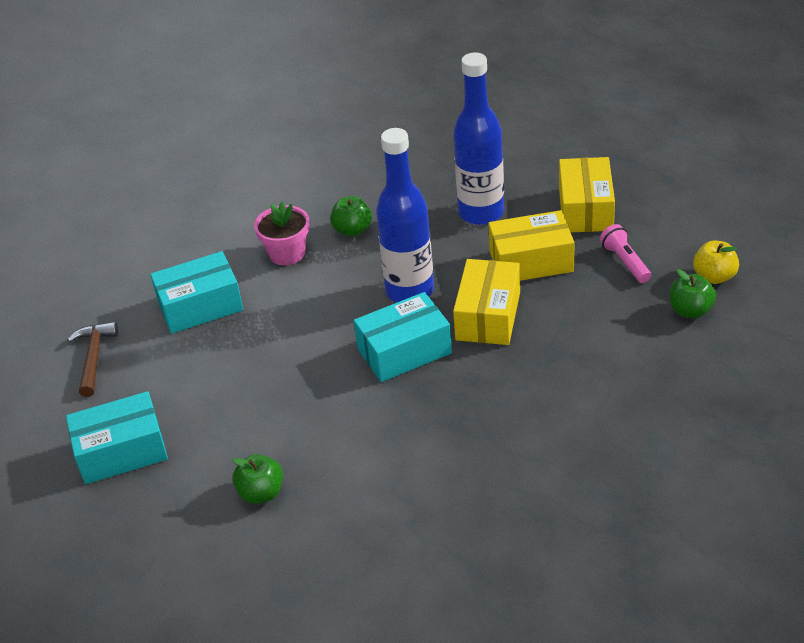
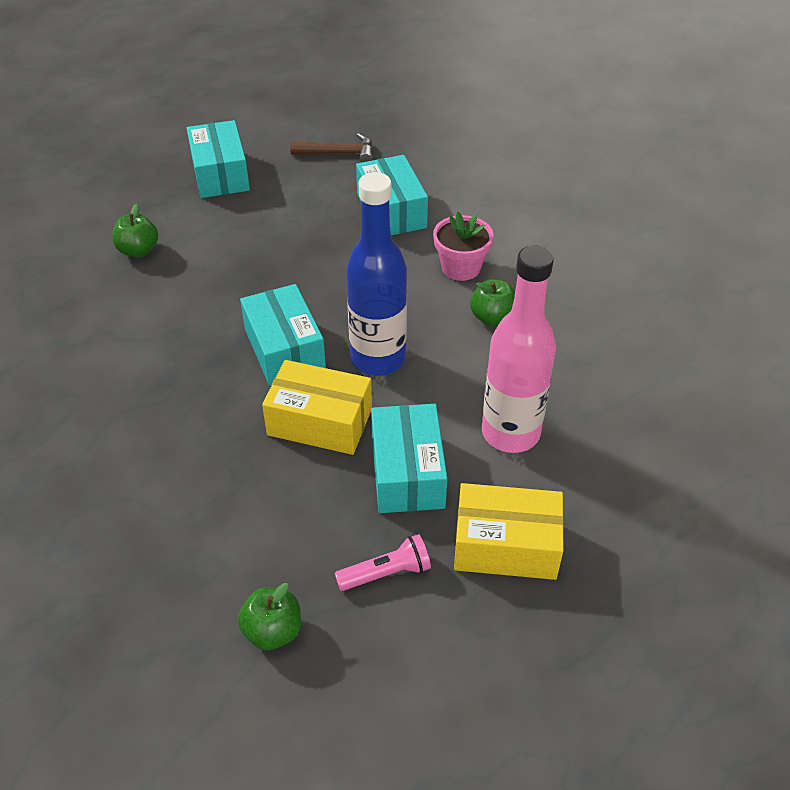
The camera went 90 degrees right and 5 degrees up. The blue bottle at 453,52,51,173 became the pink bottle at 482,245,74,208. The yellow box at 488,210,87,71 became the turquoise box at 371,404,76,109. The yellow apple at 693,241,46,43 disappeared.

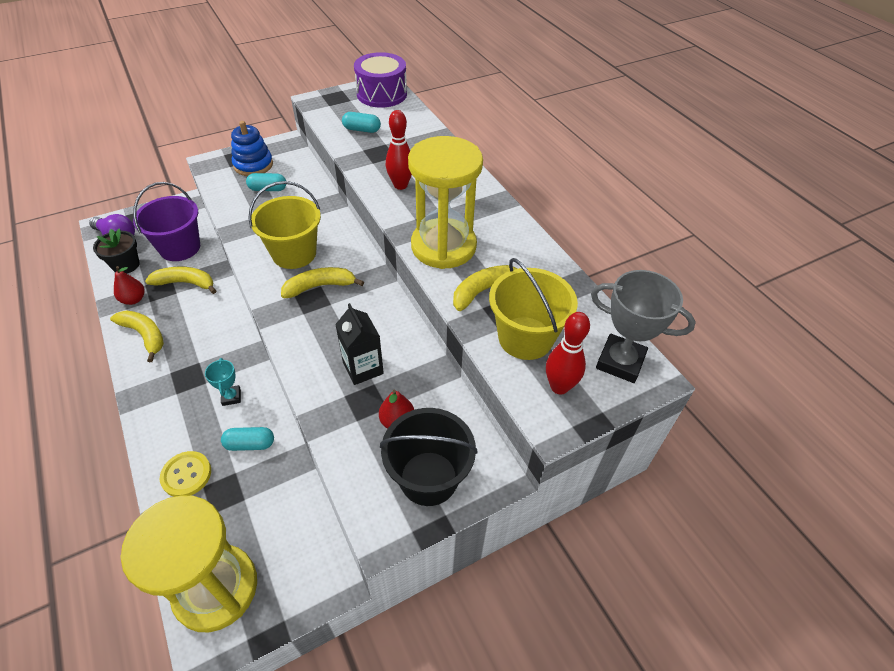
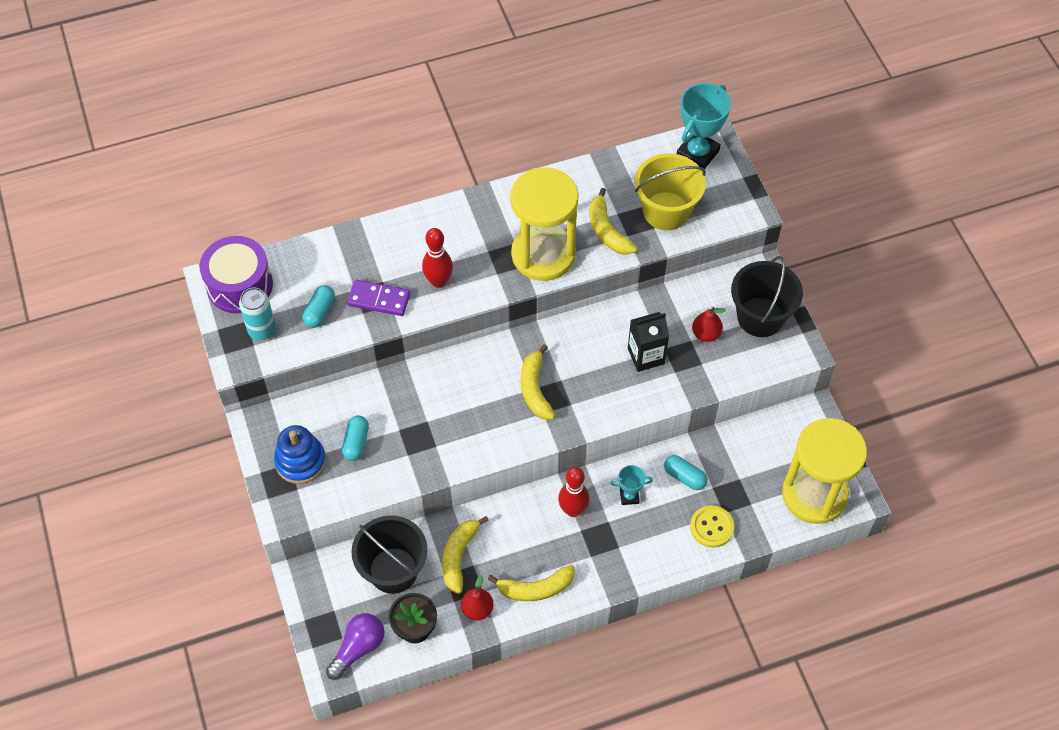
The camera went 80 degrees left and 10 degrees up. The yellow bucket at 248,181,73,88 disappeared. The purple bucket at 133,182,67,79 became the black bucket at 351,515,76,79. The grey trophy at 591,270,105,113 became the turquoise trophy at 677,83,54,86. The yellow banana at 110,310,54,52 turned 150 degrees counterclockwise. The red bowling pin moved from 546,312,44,83 to 558,467,31,50. The turquoise capsule at 221,427,53,24 turned 60 degrees counterclockwise. The purple domino at 347,279,63,37 appeared. The turquoise can at 239,288,37,52 appeared.

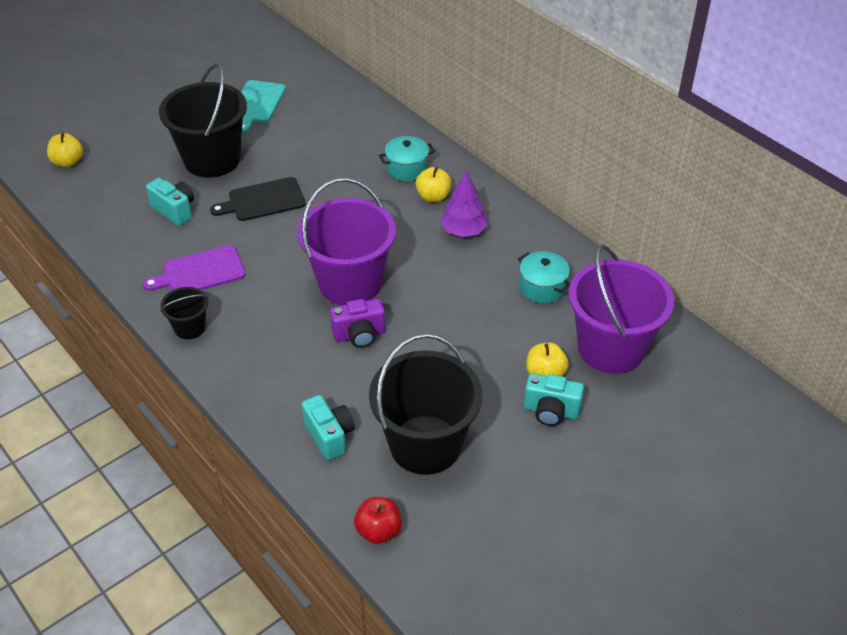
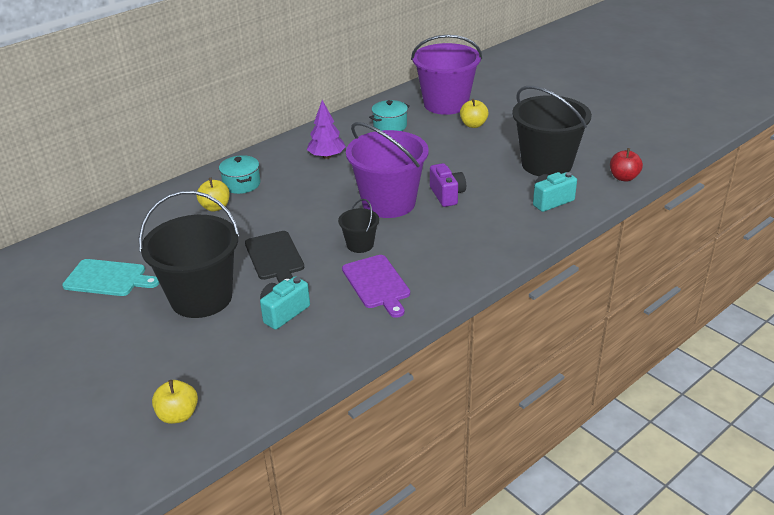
The camera went 90 degrees left and 10 degrees down. The yellow apple moved from 416,167,36,35 to 197,178,33,34. The black bucket moved from 160,287,48,52 to 338,199,41,54. The turquoise camera at 524,373,60,53 disappeared.

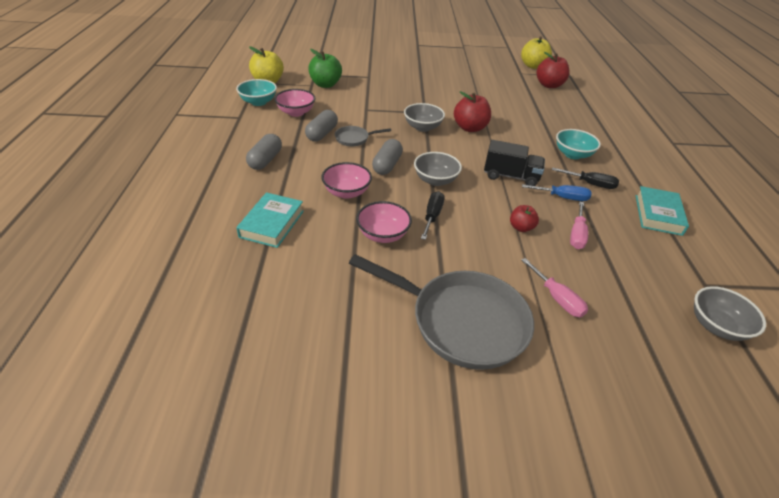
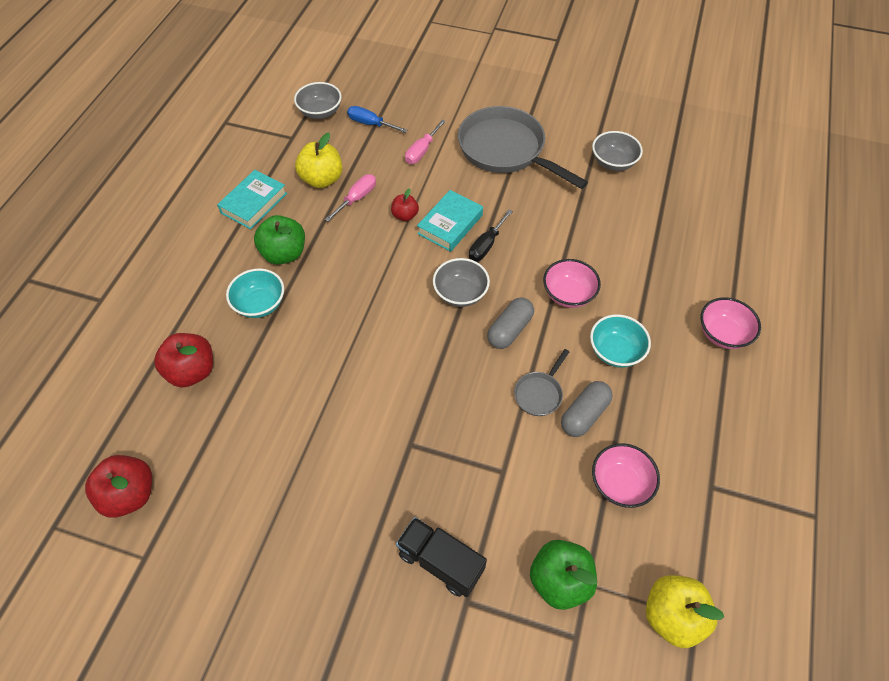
The camera went 160 degrees left and 15 degrees up. The yellow apple moved from 521,36,31,33 to 295,133,47,55. The turquoise bowl moved from 236,79,41,27 to 590,314,61,53. The red apple moved from 454,91,37,41 to 154,333,59,55. The grey bowl moved from 404,103,41,29 to 592,131,51,40. The grey pan at 335,126,56,20 turned 120 degrees clockwise. The grey capsule at 246,134,36,36 disappeared. The black truck moved from 484,140,61,46 to 396,517,91,80. The black screwdriver at 552,167,67,22 was replaced by the green apple at 254,215,51,49. The blue screwdriver moved from 522,184,70,17 to 347,106,60,27. The turquoise book moved from 236,192,68,56 to 417,190,66,62. The pink bowl moved from 356,201,56,42 to 700,297,61,52. The pink screwdriver at 521,258,67,59 turned 135 degrees counterclockwise.

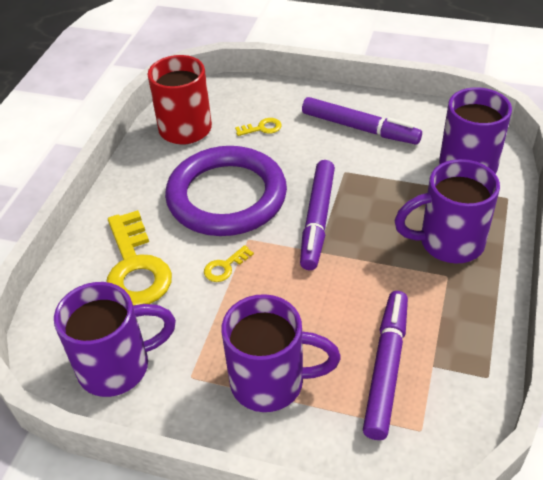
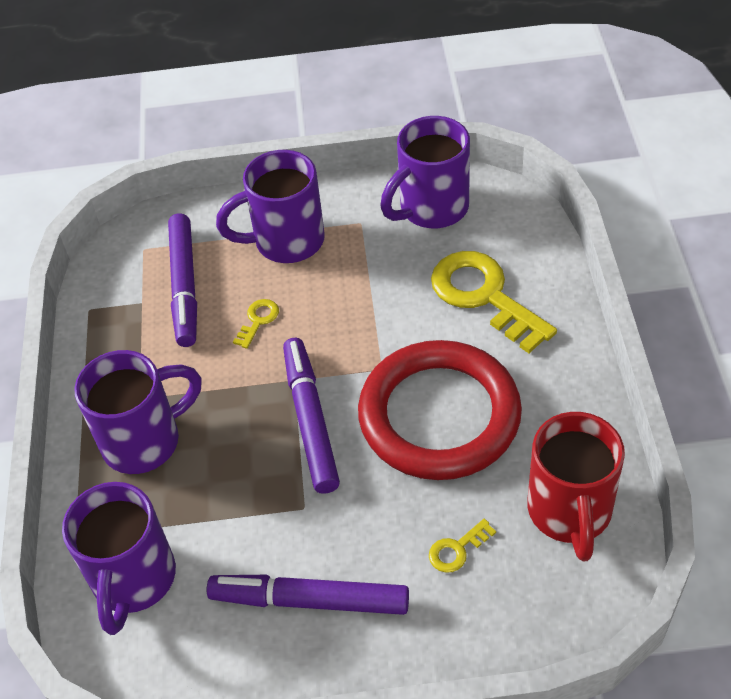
The camera went 160 degrees right and 5 degrees up. The purple ring at 165,146,122,90 became the red ring at 358,340,164,140. The yellow key moved from 204,245,50,37 to 233,299,46,50.

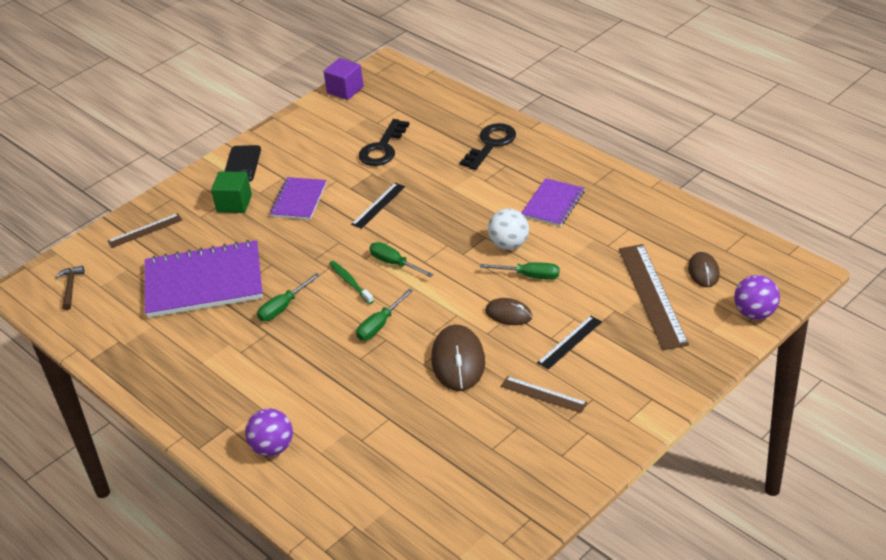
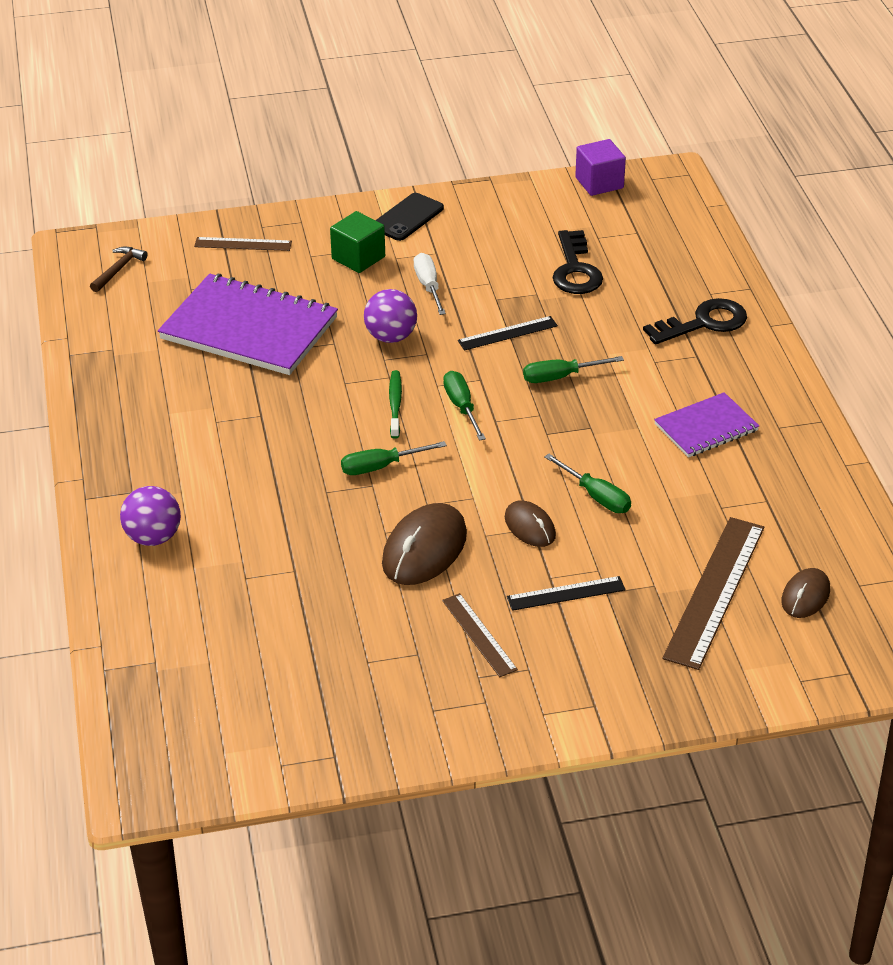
The camera went 30 degrees right and 0 degrees up. The black key at 359,119,51,47 turned 60 degrees counterclockwise. The purple notebook at 270,177,57,43 was replaced by the white screwdriver at 414,253,32,62. The white ball at 488,209,41,41 disappeared. The green screwdriver moved from 257,273,63,48 to 523,356,101,27. The purple ball moved from 734,275,46,45 to 364,289,53,54.

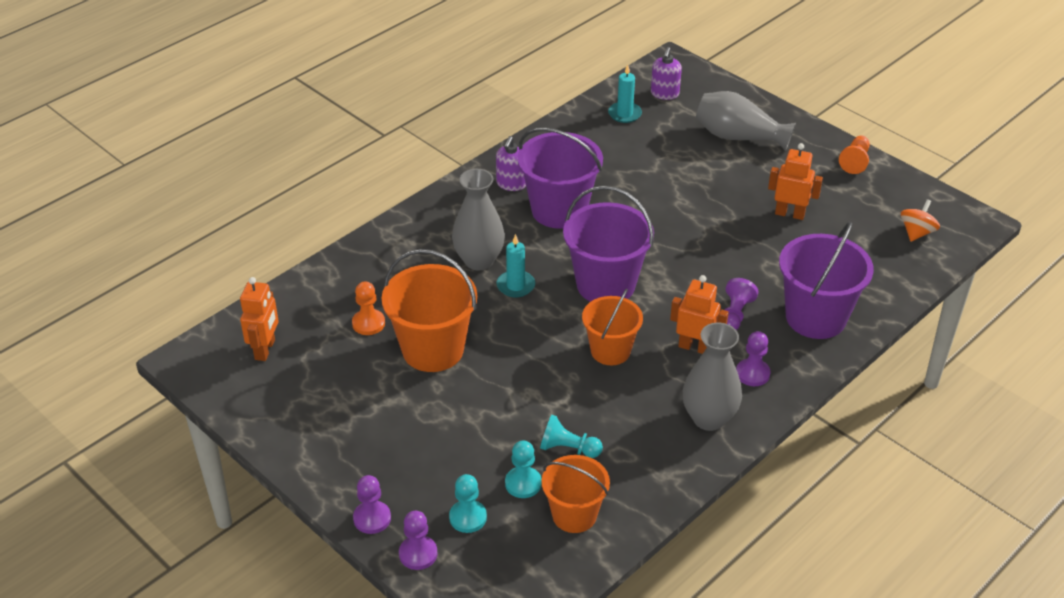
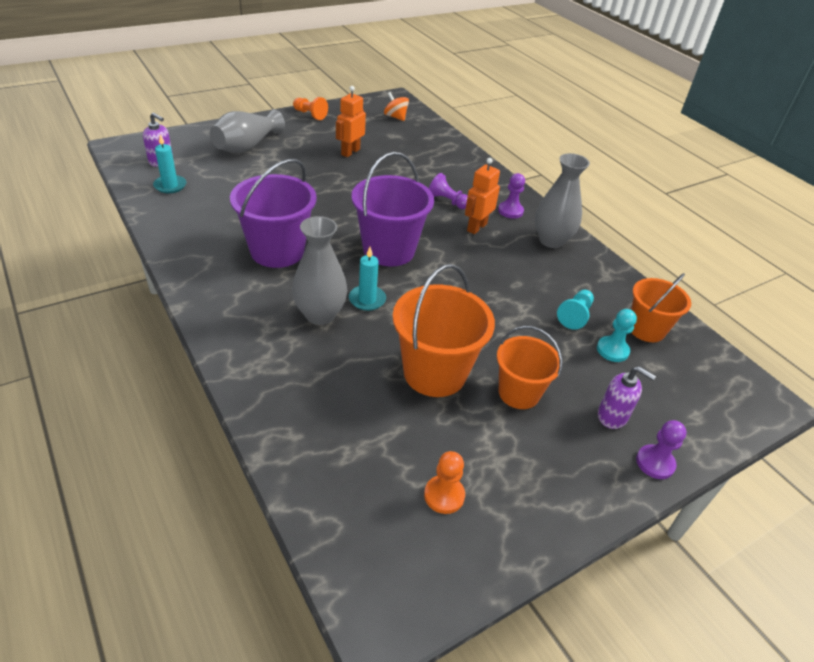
The camera went 80 degrees left and 0 degrees up. The purple soap dispenser moved from 496,136,30,55 to 598,366,58,63. The purple bucket at 779,222,95,117 disappeared. The orange robot at 240,277,39,84 disappeared. The orange pawn moved from 352,281,33,54 to 424,451,41,63. The orange bucket moved from 582,288,61,77 to 497,326,65,83. The turquoise pawn at 449,474,38,59 disappeared. The purple pawn at 399,511,38,59 disappeared.

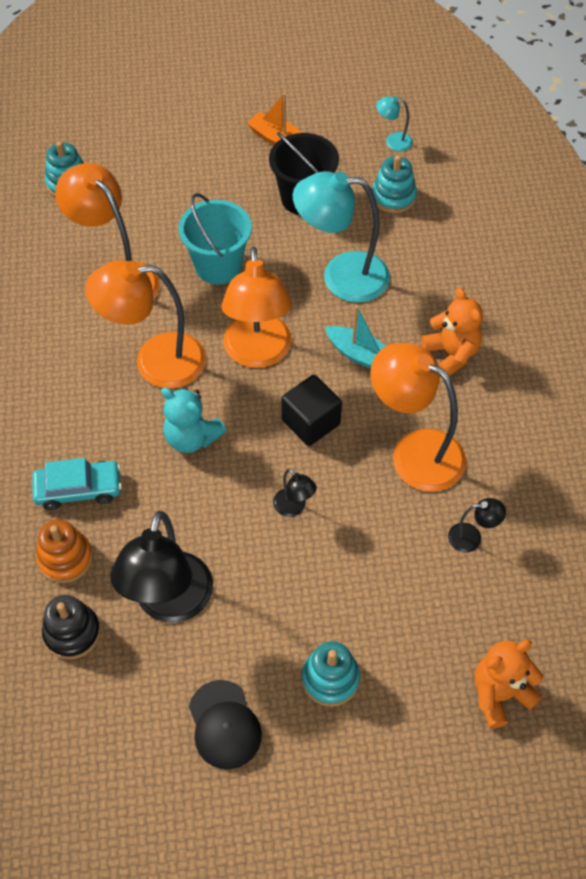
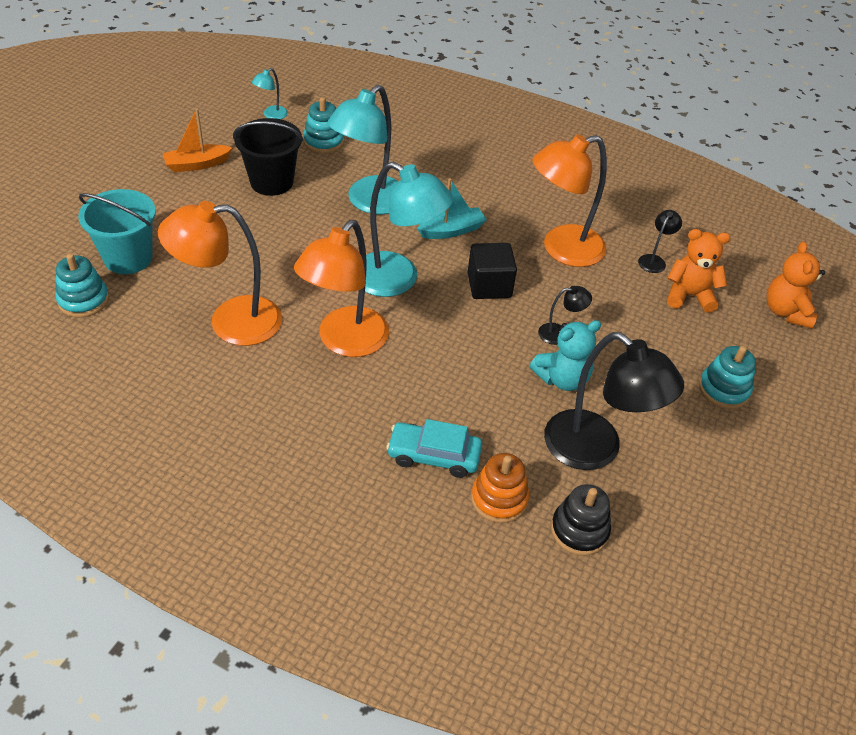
The camera went 60 degrees left and 10 degrees down. The turquoise bucket moved from 178,193,74,91 to 78,189,78,85. The orange lamp at 221,247,71,121 became the turquoise lamp at 365,162,89,135. The orange teddy bear moved from 421,288,62,88 to 667,229,63,84. The turquoise teddy bear moved from 161,388,66,65 to 529,320,72,71. The turquoise car at 32,458,90,52 turned 105 degrees counterclockwise. The black cap at 189,680,73,89 disappeared.

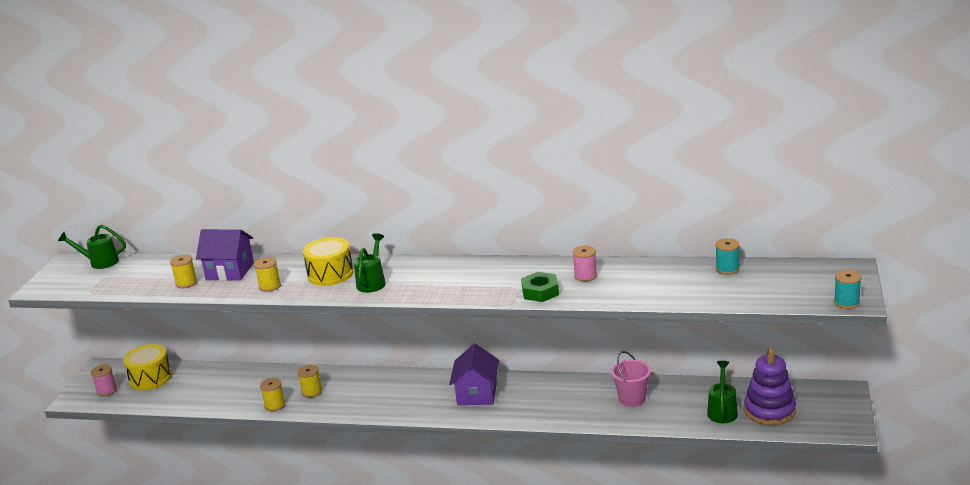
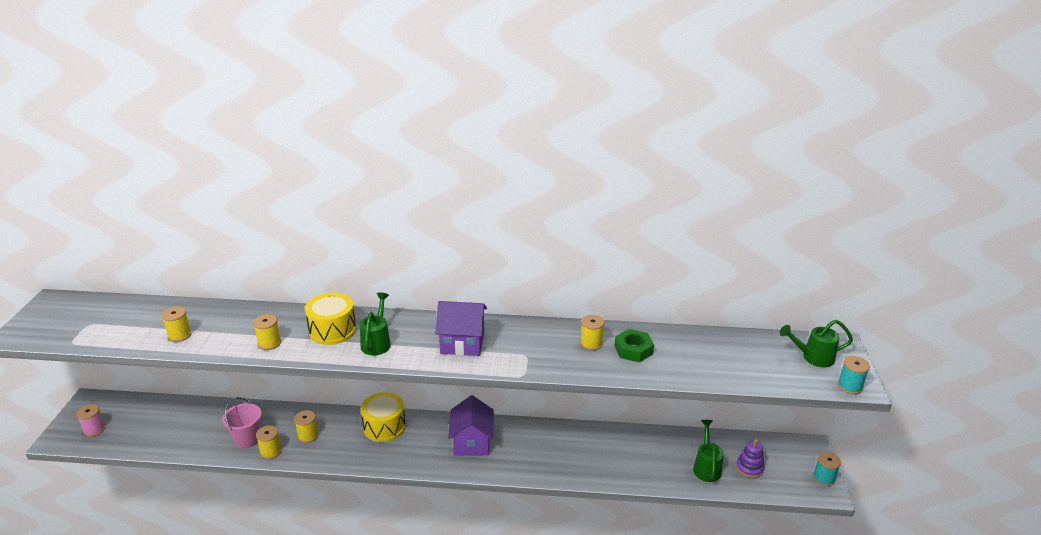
The camera went 10 degrees left and 5 degrees up. The green watering can moved from 58,225,68,44 to 780,320,73,47. The purple house moved from 196,229,58,52 to 435,301,52,55. The turquoise spool moved from 715,238,25,37 to 813,452,28,35. The pink spool at 573,246,24,36 became the yellow spool at 580,315,24,36. The green nut moved from 521,272,38,30 to 614,329,40,33. The yellow drum moved from 123,344,49,46 to 361,392,45,50. The purple stacking toy at 744,348,52,78 changed to 0.58 times the size. The pink bucket moved from 611,351,40,56 to 222,397,40,52.

